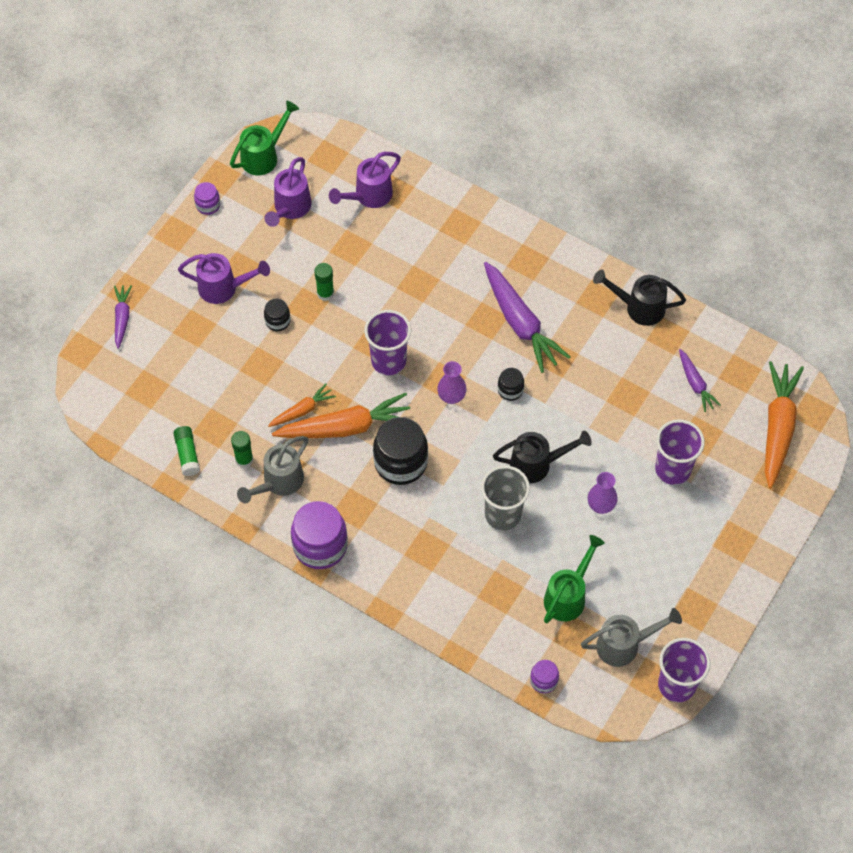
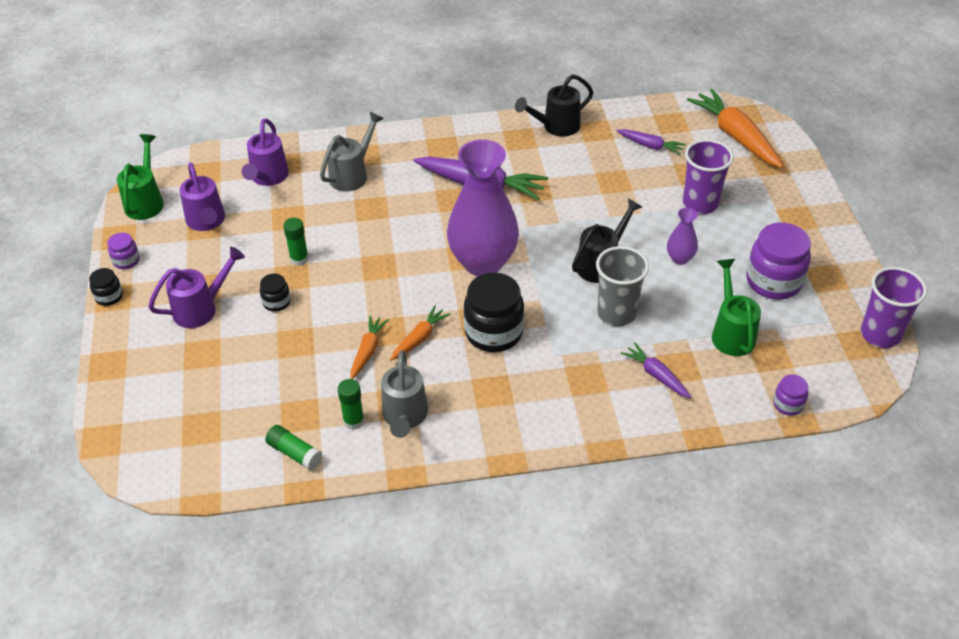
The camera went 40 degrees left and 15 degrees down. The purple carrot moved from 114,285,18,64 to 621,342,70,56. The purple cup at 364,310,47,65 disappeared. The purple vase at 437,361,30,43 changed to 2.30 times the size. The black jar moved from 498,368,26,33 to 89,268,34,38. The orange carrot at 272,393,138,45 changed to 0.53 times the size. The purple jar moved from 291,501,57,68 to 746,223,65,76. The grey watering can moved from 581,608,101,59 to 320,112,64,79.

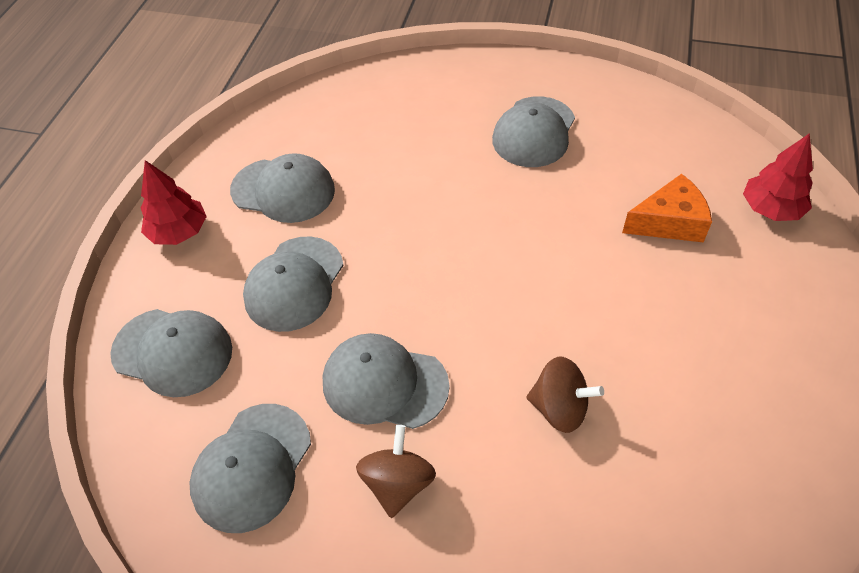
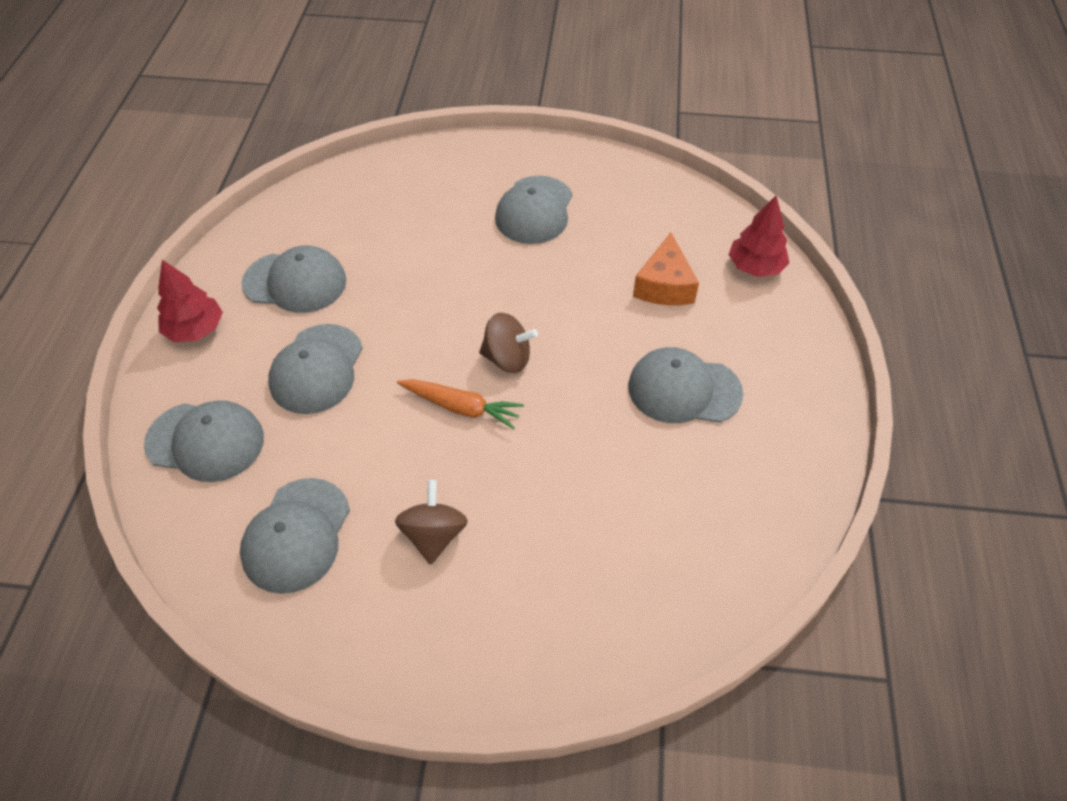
The camera went 10 degrees left and 0 degrees up. The orange cheese at 622,174,90,69 turned 120 degrees clockwise. The grey cap moved from 323,333,127,96 to 628,347,115,76. The brown spinning top moved from 526,356,78,77 to 479,313,59,60. The orange carrot at 397,379,127,50 appeared.

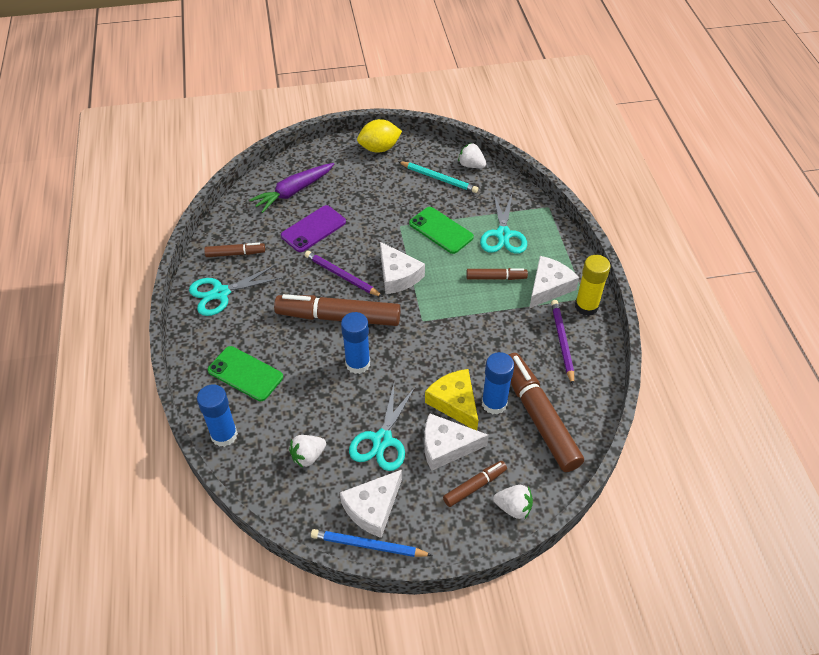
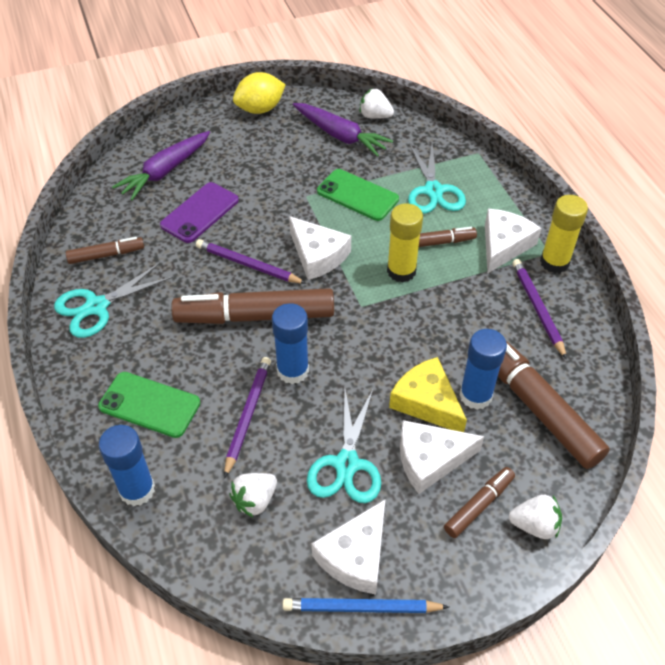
The camera went 10 degrees left and 0 degrees up. The turquoise pencil at 398,161,80,32 was replaced by the purple carrot at 293,103,100,54. The yellow glue stick at 387,203,36,79 appeared. The purple pencil at 224,357,47,121 appeared.

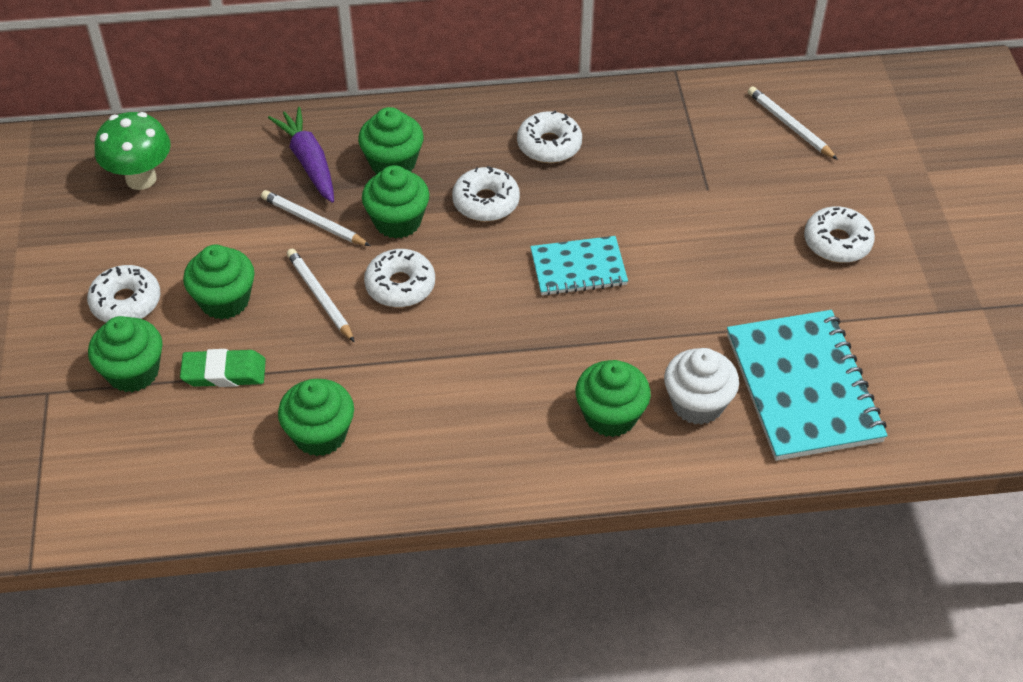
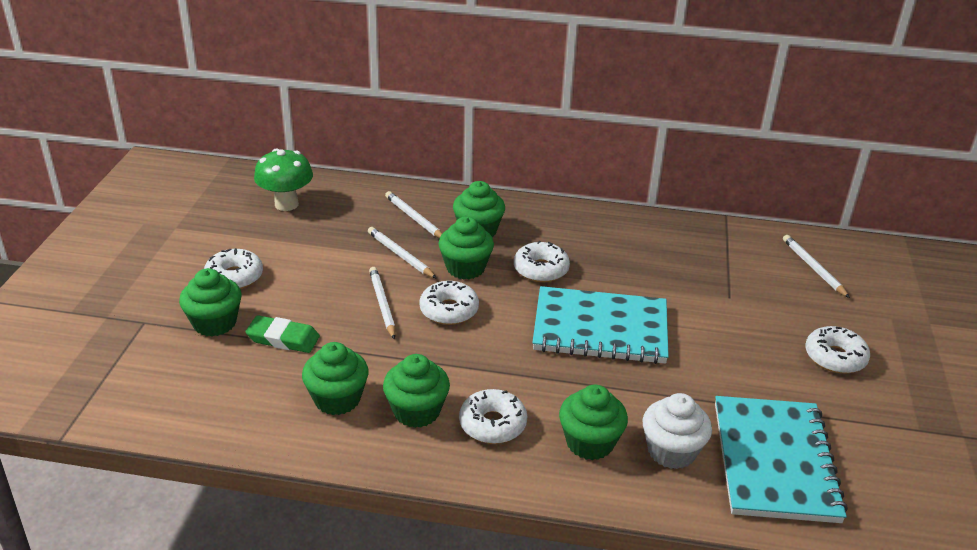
The camera went 15 degrees right and 15 degrees down. The purple carrot at 268,107,66,96 was replaced by the white pencil at 385,191,57,47. The white donut moved from 517,111,65,52 to 459,389,68,55. The turquoise notebook at 530,236,98,60 changed to 1.73 times the size. The green cupcake moved from 183,245,72,75 to 383,354,67,74.

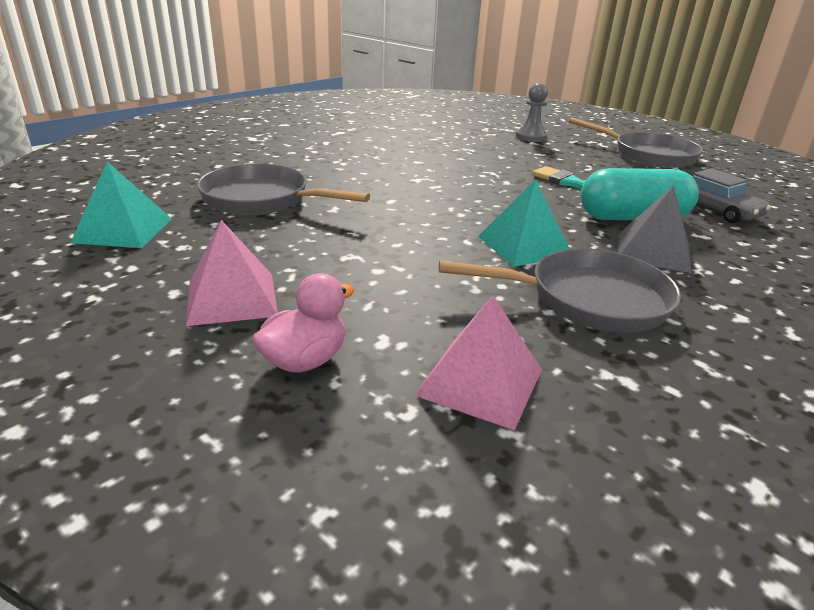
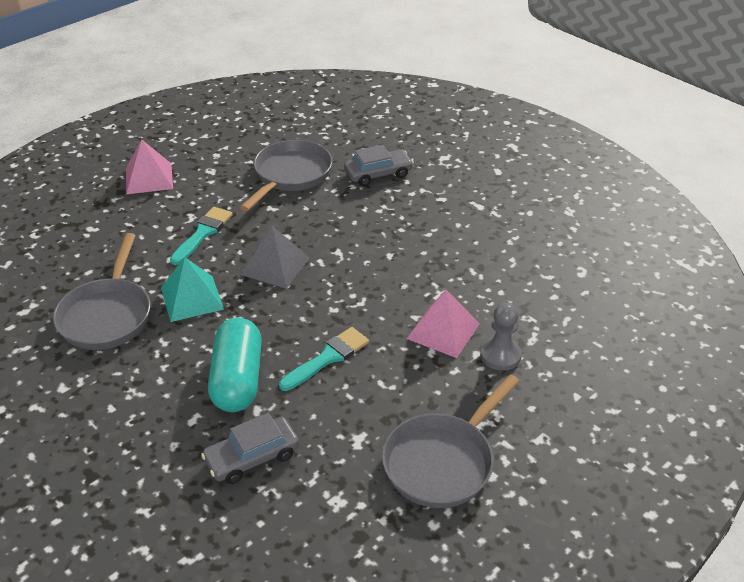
The camera went 95 degrees right and 10 degrees up. The turquoise pyramid at 70,162,102,86 disappeared. The grey pyramid moved from 617,185,75,88 to 241,226,69,63. The pink duck at 252,273,102,99 disappeared. The pink pyramid moved from 414,295,128,135 to 406,290,74,68. The grey car at 344,145,70,41 appeared. The turquoise brush at 170,207,63,58 appeared.

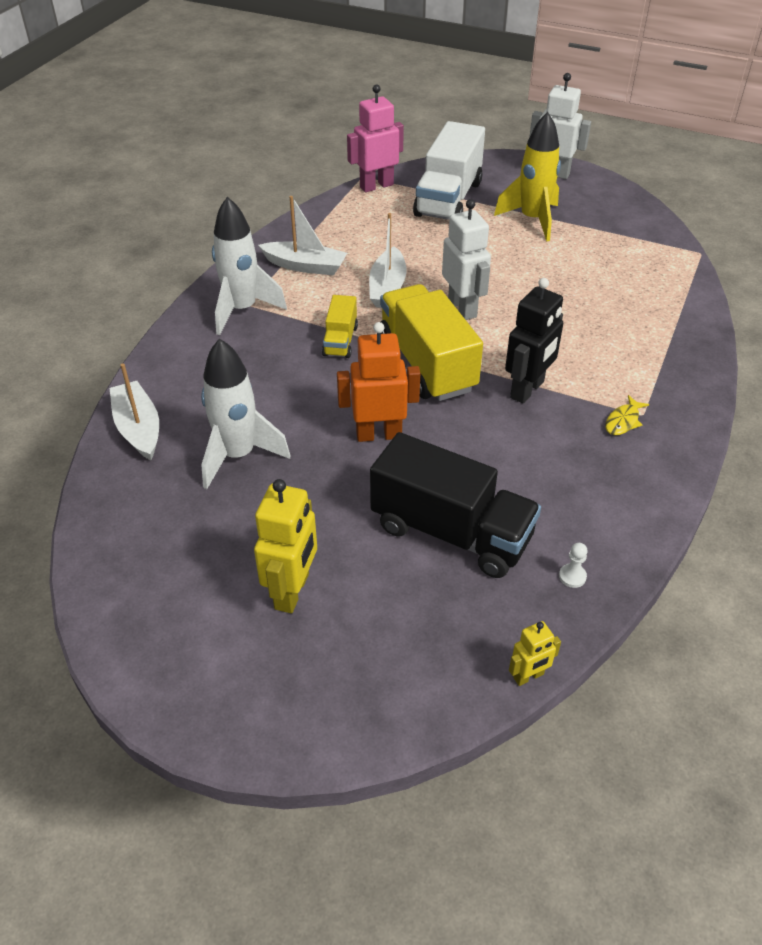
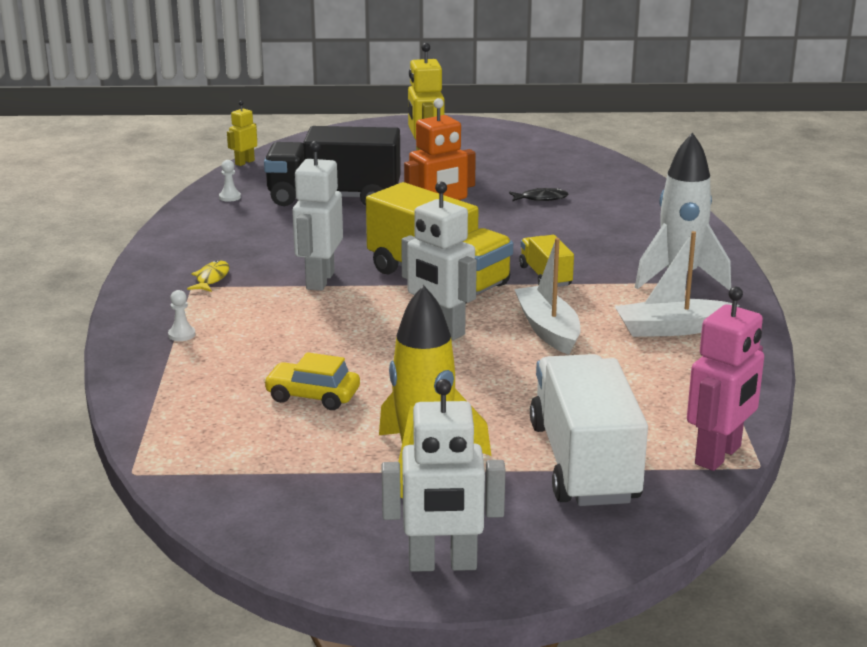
The camera went 155 degrees right and 20 degrees down. The black robot at 505,278,58,126 became the white robot at 292,141,51,150. The white rocket at 201,338,90,151 was replaced by the black fish at 509,188,60,13. The white boat at 110,364,49,96 disappeared. The white pawn at 168,290,28,51 appeared. The yellow car at 264,352,96,58 appeared.

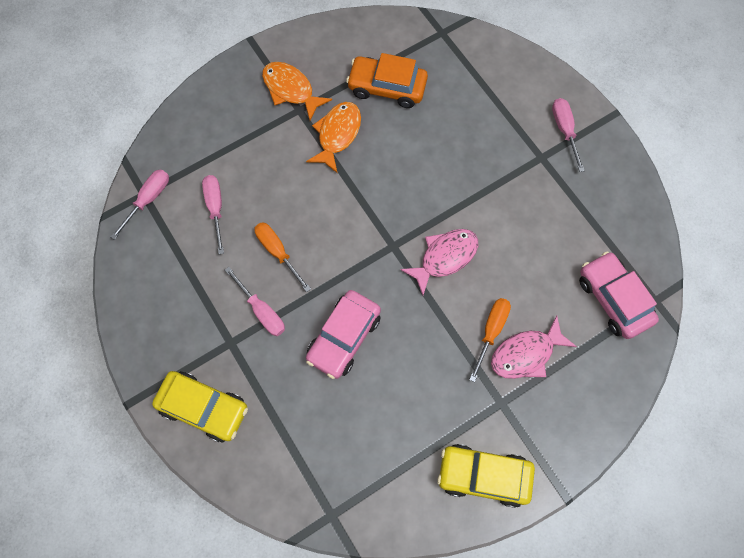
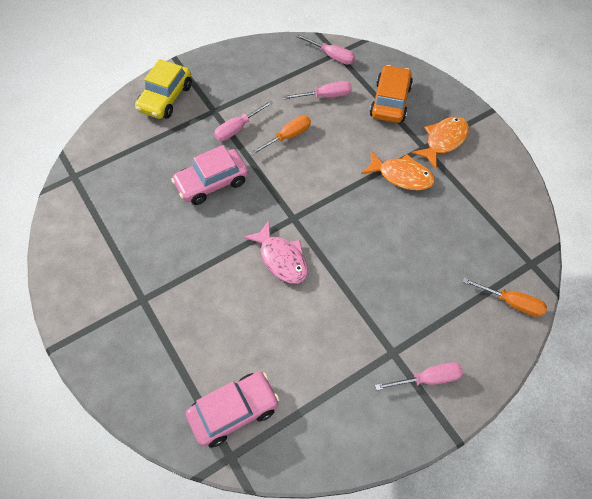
The camera went 90 degrees right and 10 degrees down. The orange car moved from 346,53,82,55 to 370,65,43,58. The pink car at 306,290,75,89 turned 60 degrees counterclockwise. The orange screwdriver moved from 469,298,42,84 to 463,278,84,39. The pink fish at 491,315,86,64 disappeared. The yellow car at 437,444,98,64 disappeared.

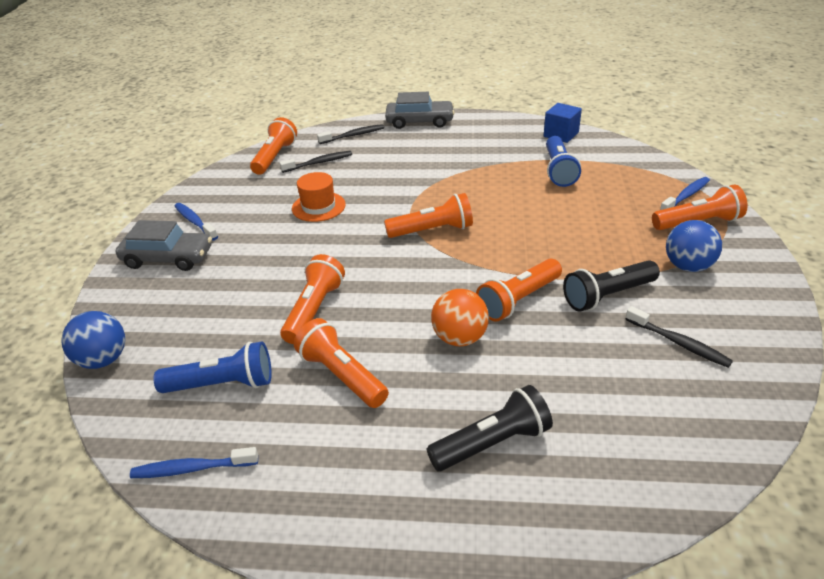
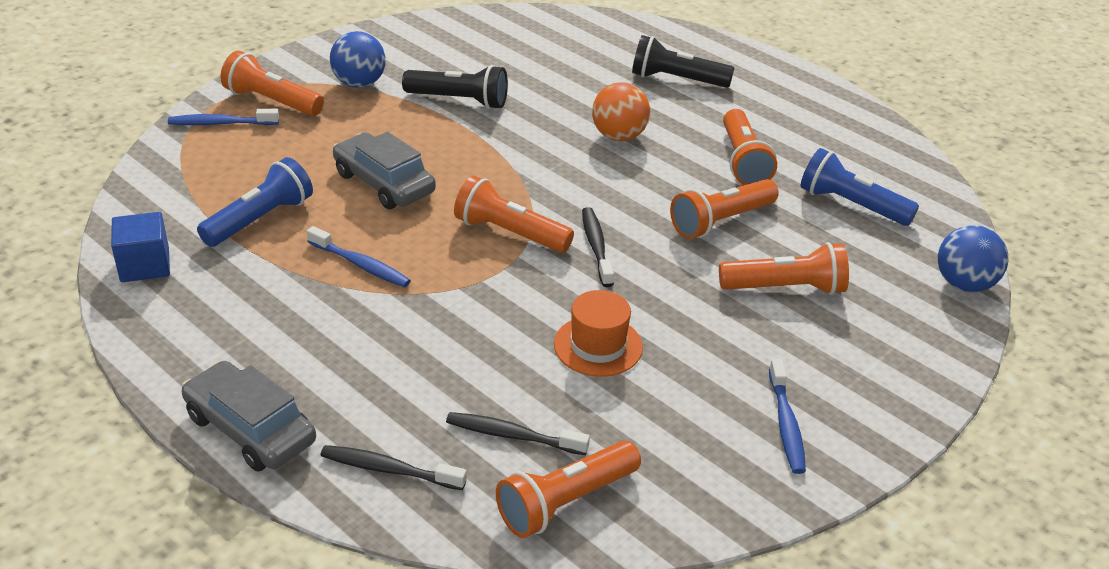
The camera went 145 degrees left and 0 degrees up. The grey car moved from 116,220,96,51 to 333,132,103,77. The orange flashlight moved from 476,259,86,62 to 719,242,130,53. The black toothbrush moved from 626,306,107,62 to 582,207,32,80. The blue toothbrush moved from 130,447,128,31 to 307,226,104,61.

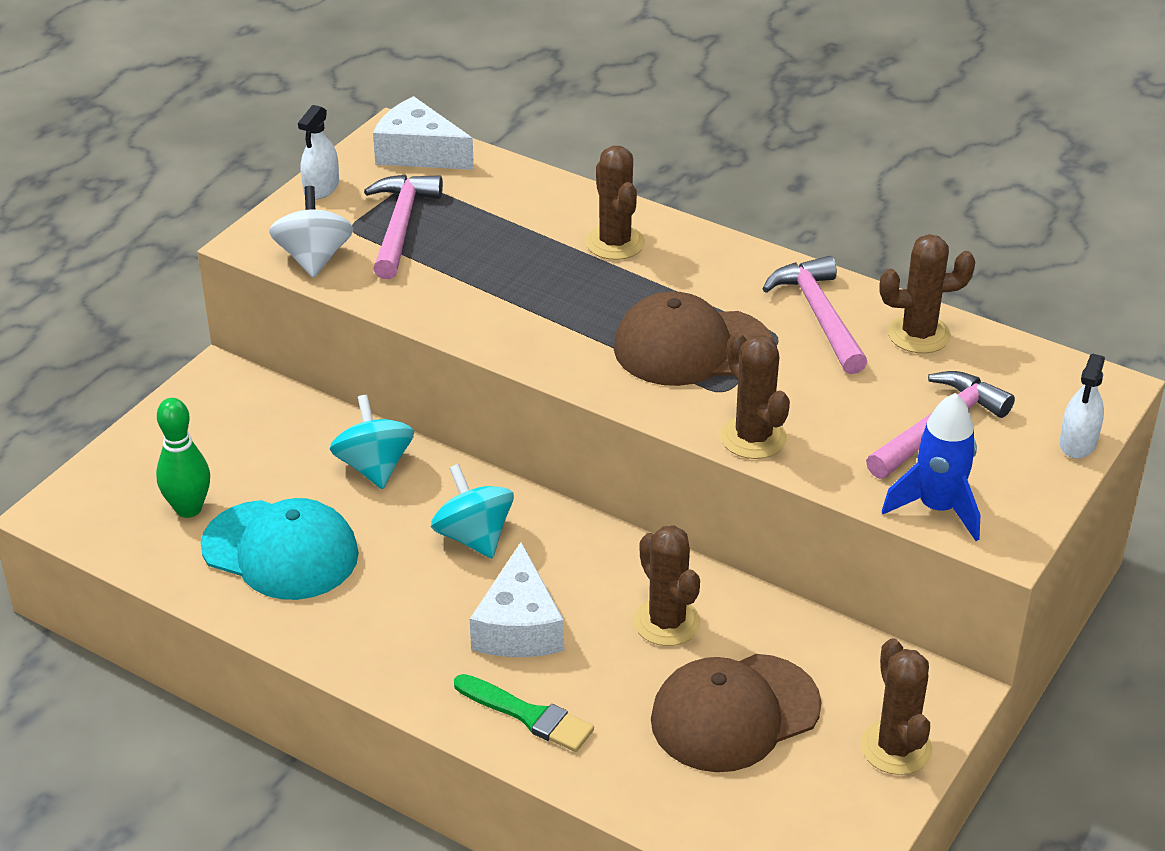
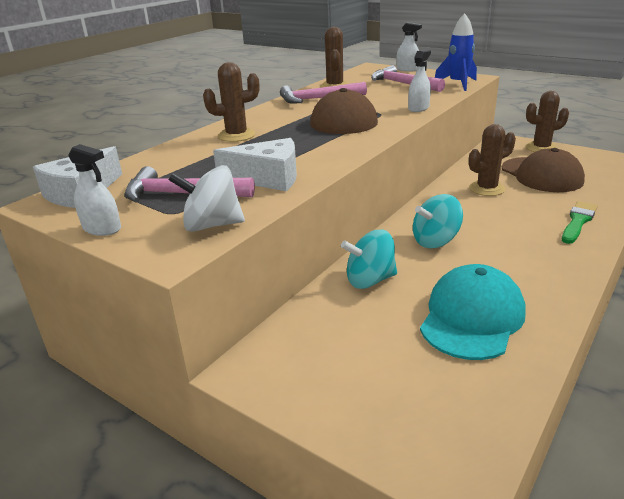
The camera went 85 degrees left and 10 degrees down. The brown cactus at 720,332,70,127 was replaced by the white spray bottle at 408,50,23,62. The green bowling pin at 156,398,54,120 disappeared. The white cheese moved from 470,542,94,115 to 213,138,84,53.

